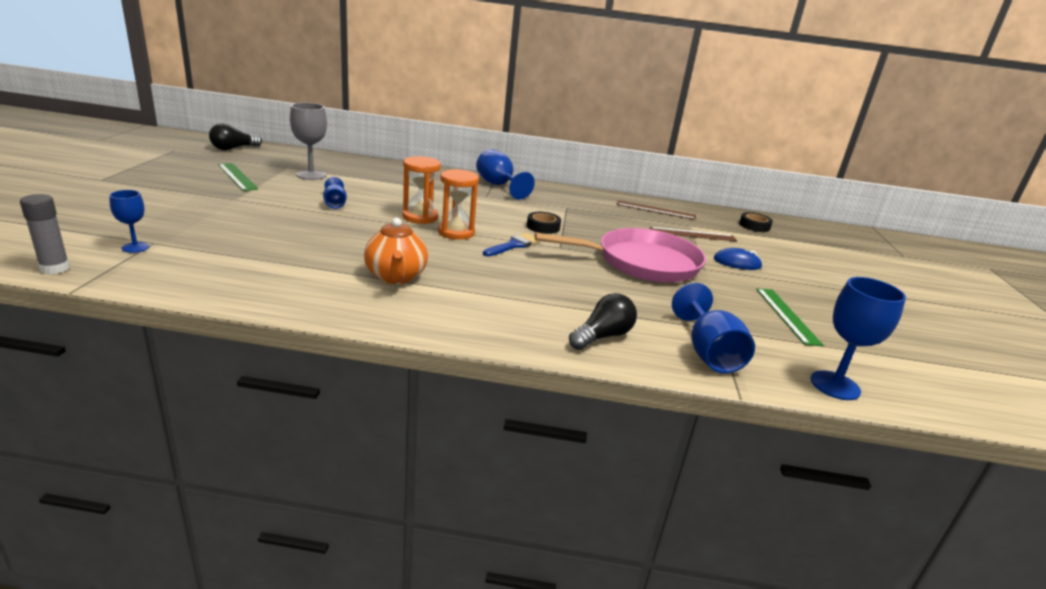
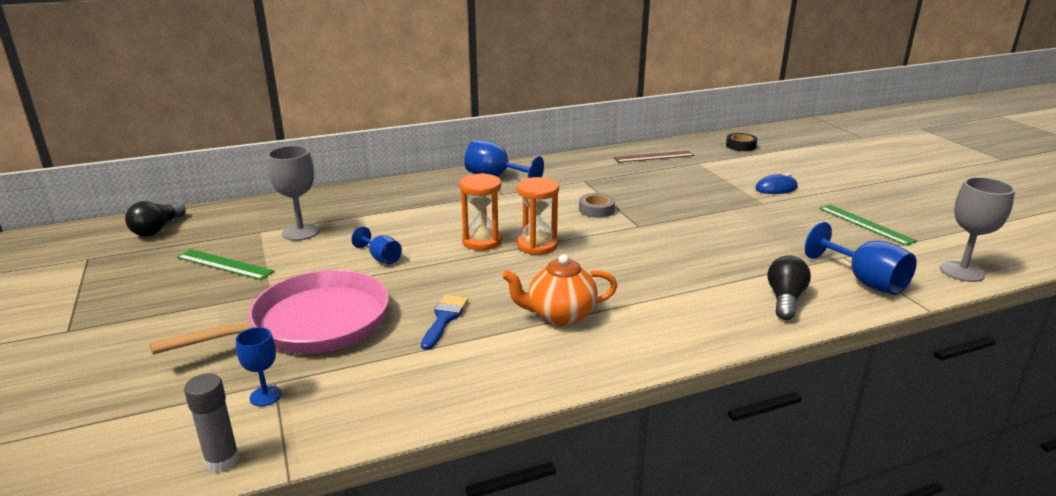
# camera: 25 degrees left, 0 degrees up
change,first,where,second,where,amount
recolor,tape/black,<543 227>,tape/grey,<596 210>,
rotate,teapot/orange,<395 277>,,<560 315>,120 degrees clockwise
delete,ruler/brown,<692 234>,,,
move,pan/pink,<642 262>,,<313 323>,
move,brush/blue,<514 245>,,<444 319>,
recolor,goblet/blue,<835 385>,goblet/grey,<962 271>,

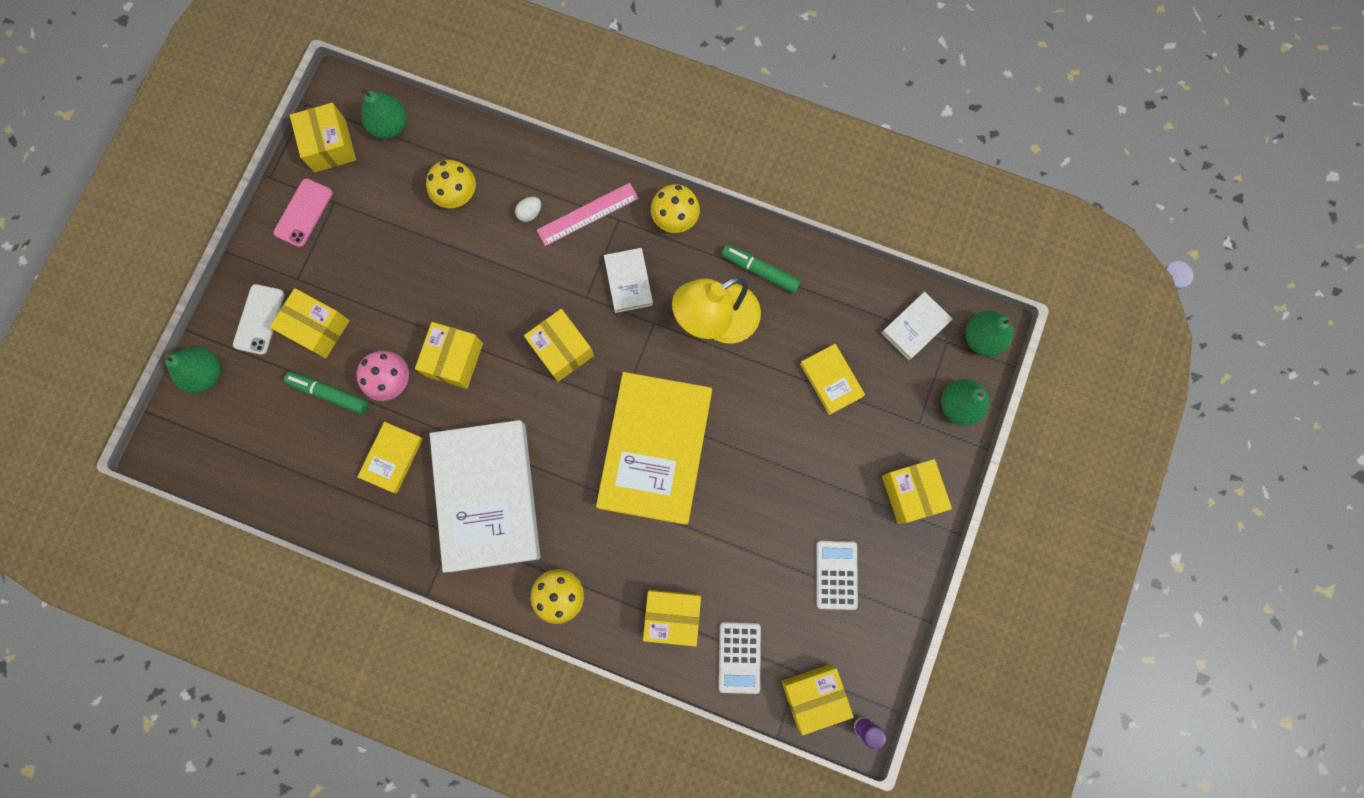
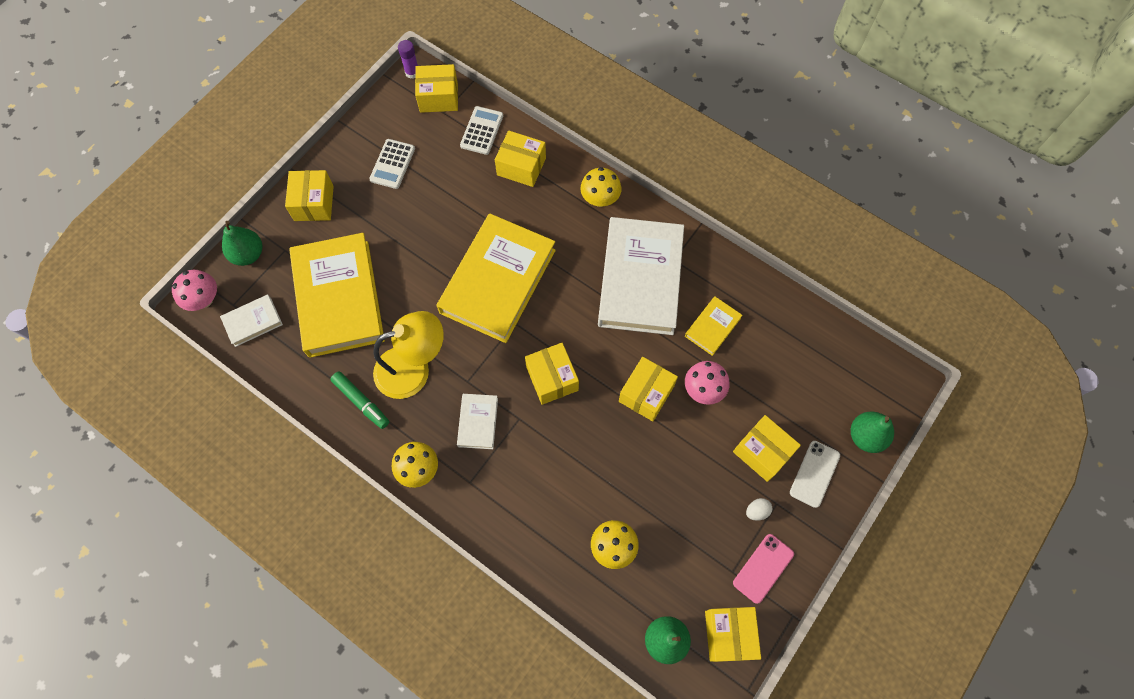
# camera: 165 degrees left, 10 degrees down
change,first,where,second,where,amount
delete,ruler/pink,<587 214>,,,
move,egg/white,<530 213>,,<757 511>,
replace,pear/green,<982 338>,mushroom/pink,<204 299>,
resize,book/yellow,<831 380>,,<338 298>,x2.25
delete,marker/green,<329 394>,,,

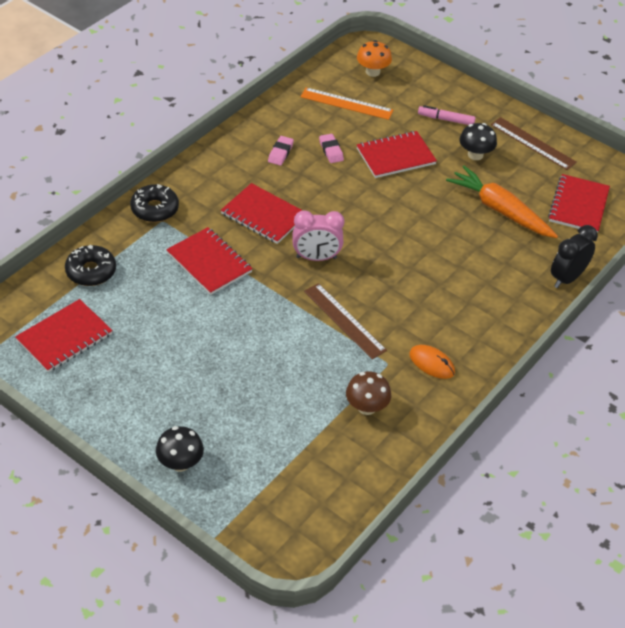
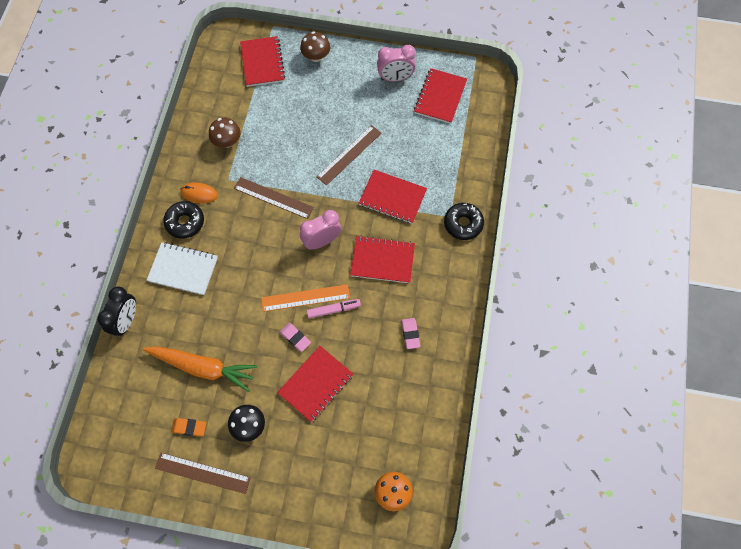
# camera: 155 degrees right, 20 degrees up
change,first,where,second,where,amount
move,ruler/orange,<346 104>,,<305 297>,
move,marker/pink,<446 119>,,<333 310>,
move,eraser/pink,<331 151>,,<295 338>,
move,notebook/red,<578 205>,,<262 62>,
move,donut/black,<91 271>,,<185 222>,
recolor,mushroom/black,<180 463>,mushroom/brown,<316 56>,
insert,,,clock/pink,<395 78>,
insert,,,ruler/brown,<349 155>,
insert,,,notebook/white,<183 269>,
insert,,,eraser/orange,<189 427>,

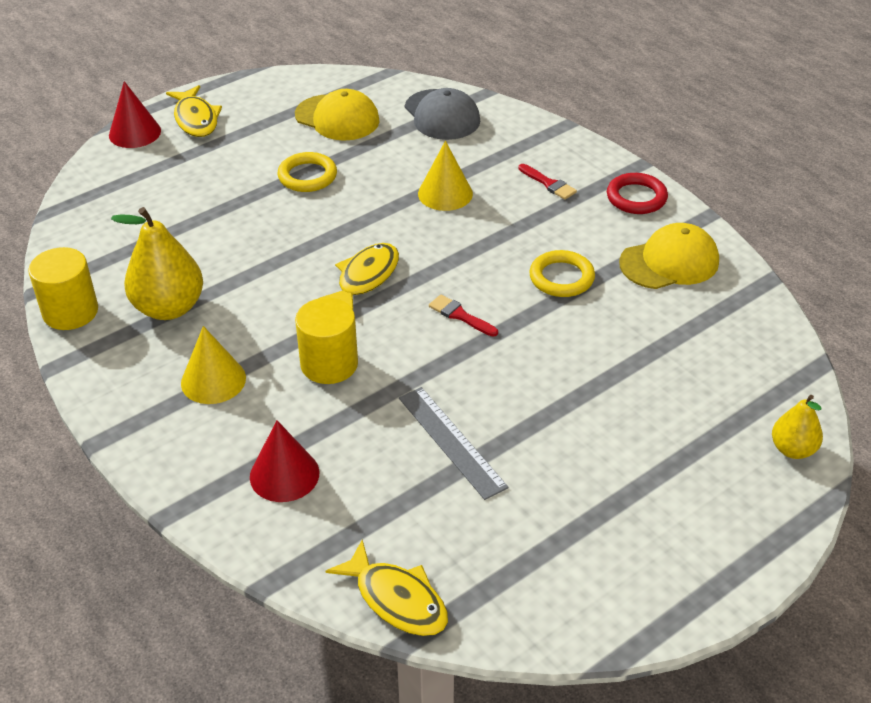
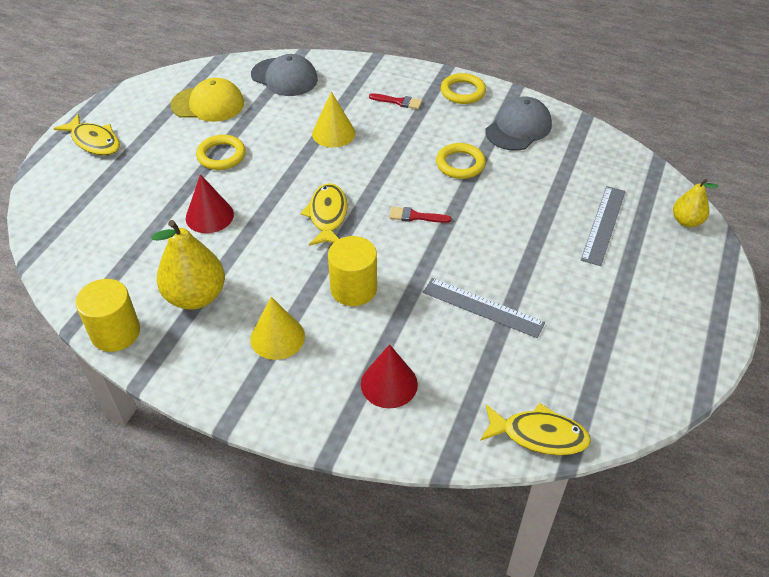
# camera: 30 degrees left, 5 degrees up
change,first,where,second,where,amount
move,cone/red,<135 133>,,<209 216>,
recolor,ring/red,<636 197>,ring/yellow,<462 92>,
recolor,cap/yellow,<669 262>,cap/grey,<518 128>,
insert,,,ruler/grey,<603 224>,

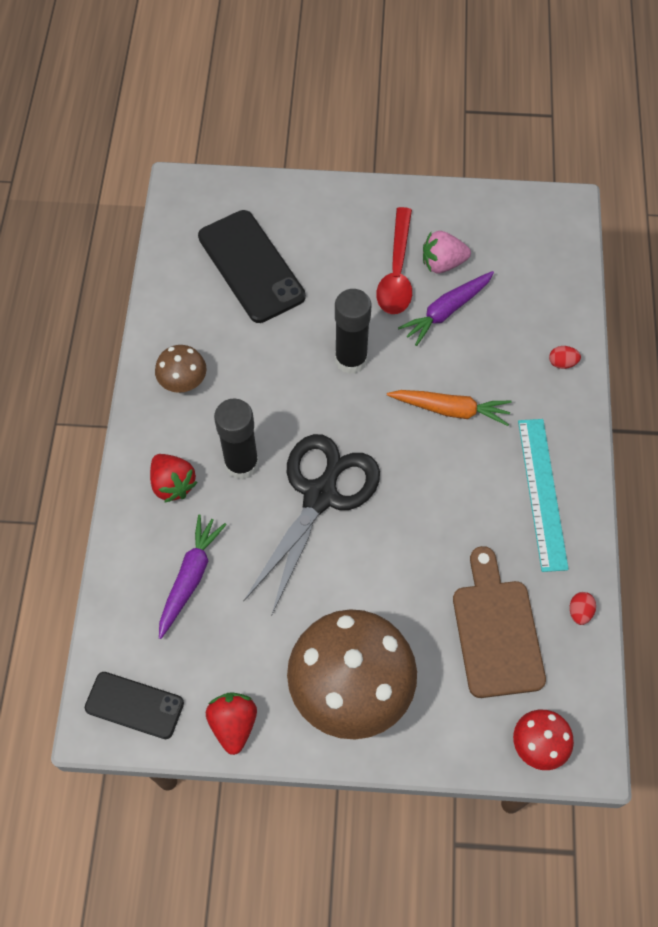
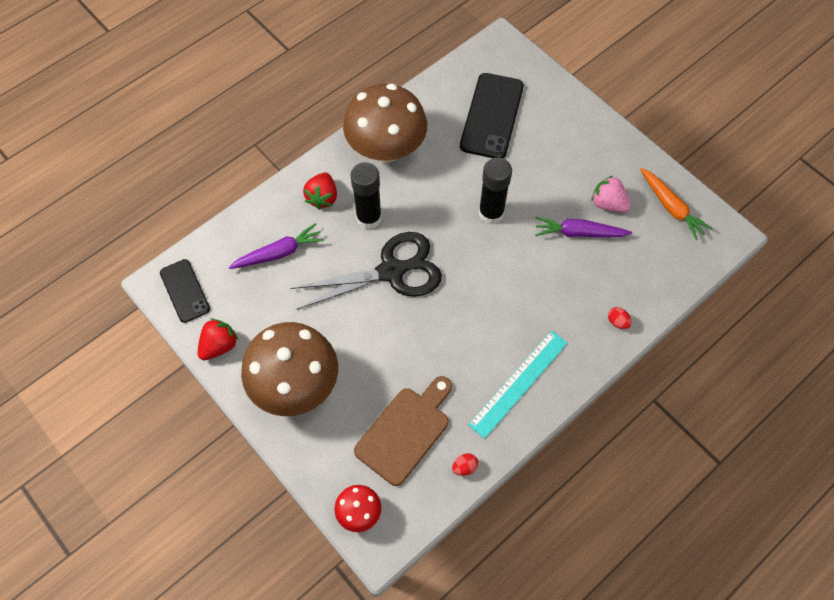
# camera: 45 degrees right, 0 degrees up
change,first,where,second,where,amount
delete,spoon/red,<397 272>,,,
resize,mushroom/brown,<183 382>,,<386 148>,x2.15
move,carrot/orange,<450 409>,,<671 207>,

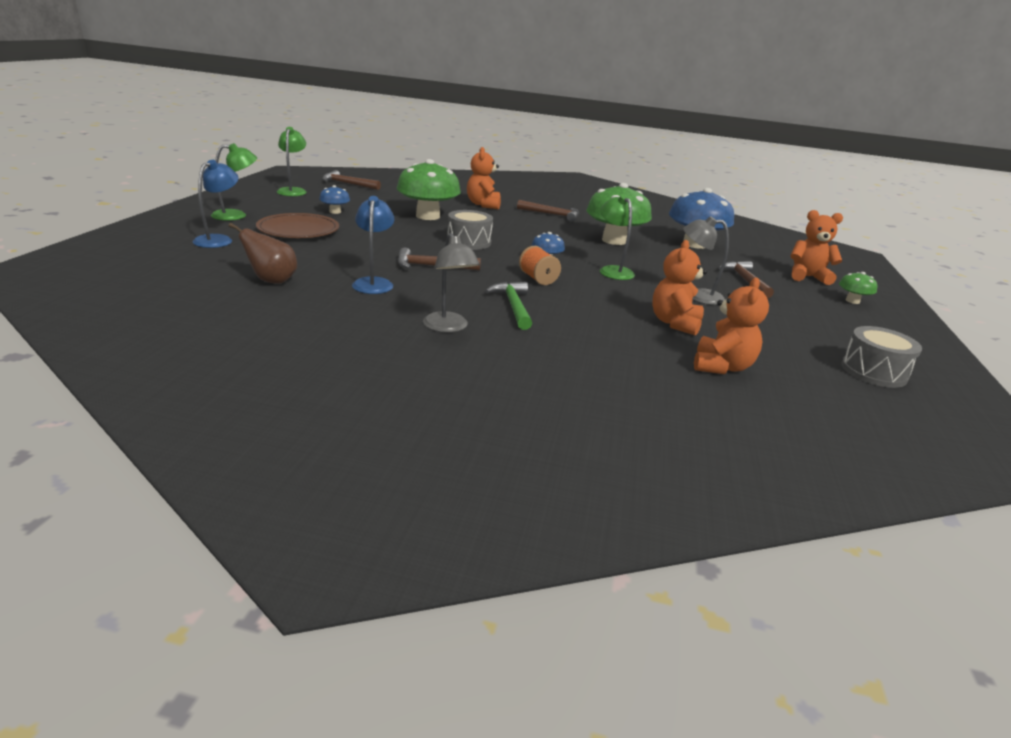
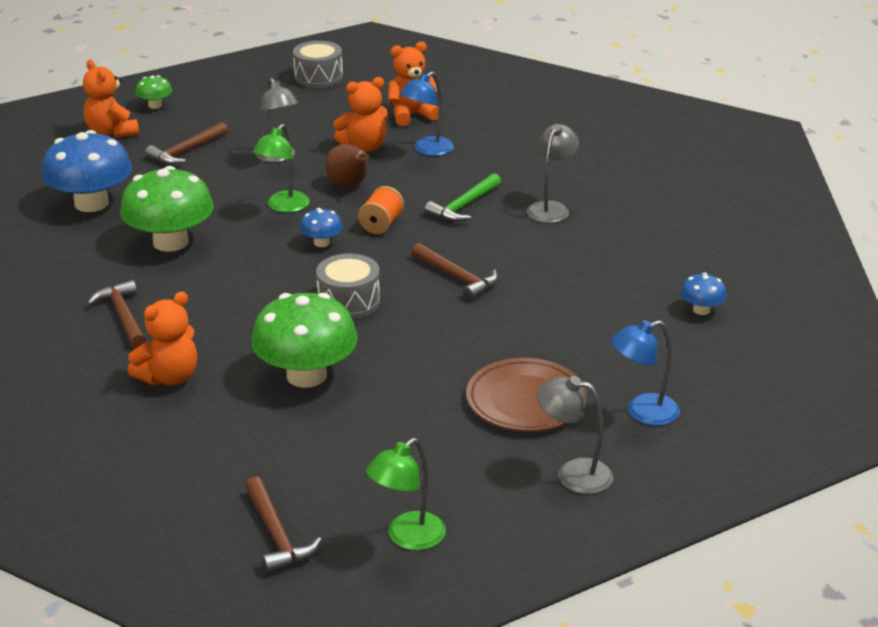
# camera: 130 degrees left, 5 degrees up
change,first,where,second,where,amount
recolor,lamp/green,<236 215>,lamp/grey,<573 474>,
move,mushroom/blue,<335 212>,,<701 310>,
move,lamp/blue,<374 283>,,<427 150>,
move,pear/brown,<271 281>,,<349 186>,

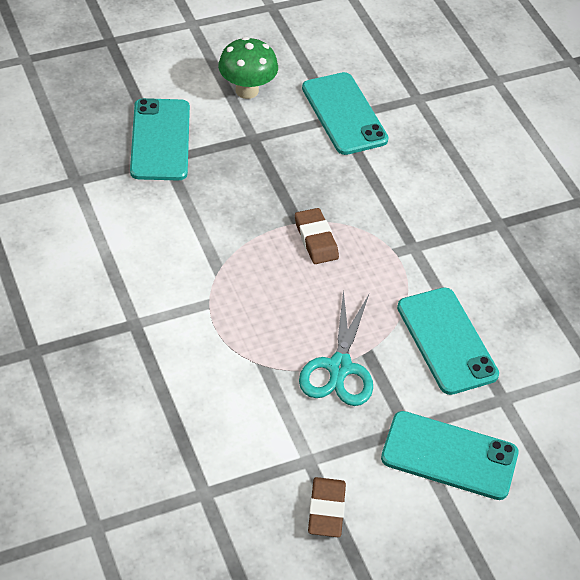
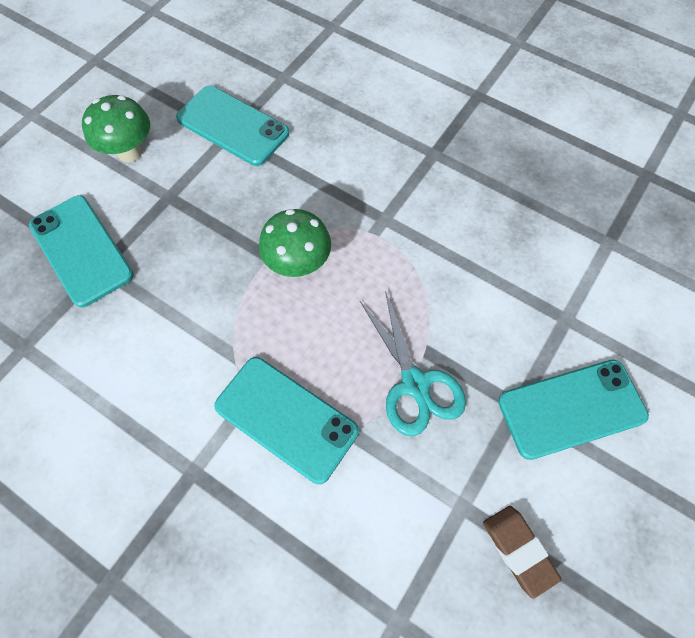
# camera: 30 degrees left, 15 degrees up
change,first,where,second,where,amount
replace,eraser/brown,<316 239>,mushroom/green,<298 264>,
move,phone/turquoise,<446 341>,,<286 418>,

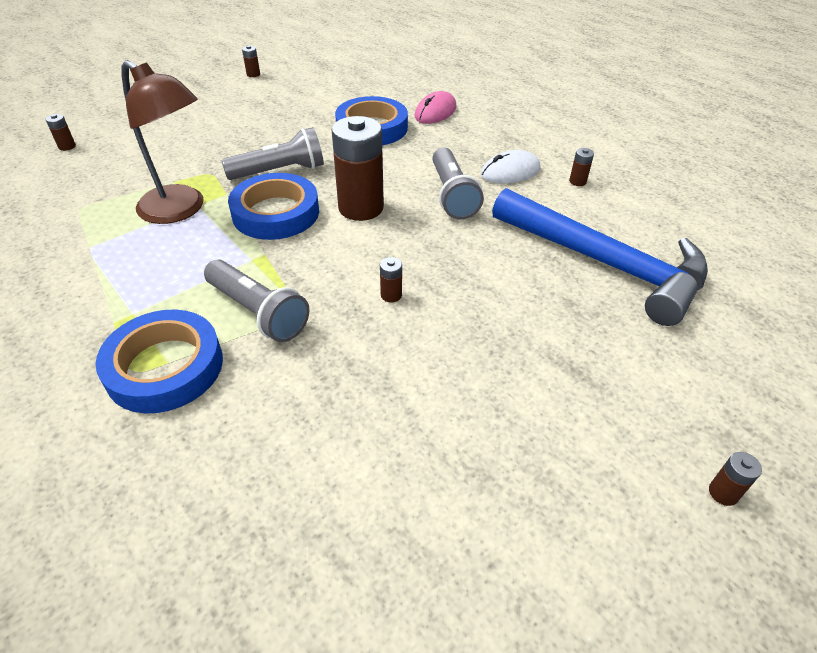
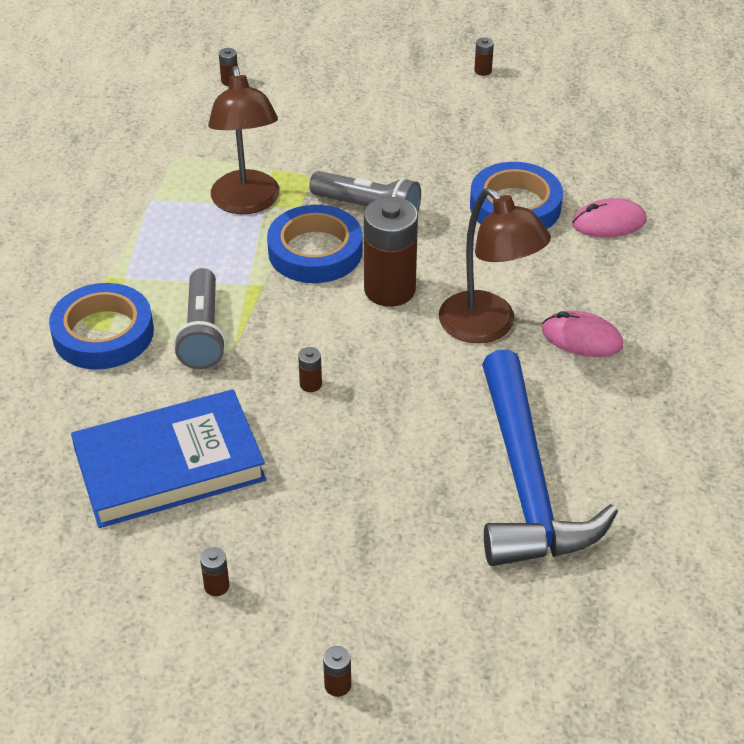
# camera: 45 degrees right, 0 degrees up
change,first,where,second,where,amount
replace,flashlight/grey,<452 195>,lamp/brown,<487 327>,
move,battery/brown,<577 181>,,<216 586>,
recolor,mouse/white,<510 172>,mouse/pink,<581 338>,
insert,,,book/blue,<169 465>,

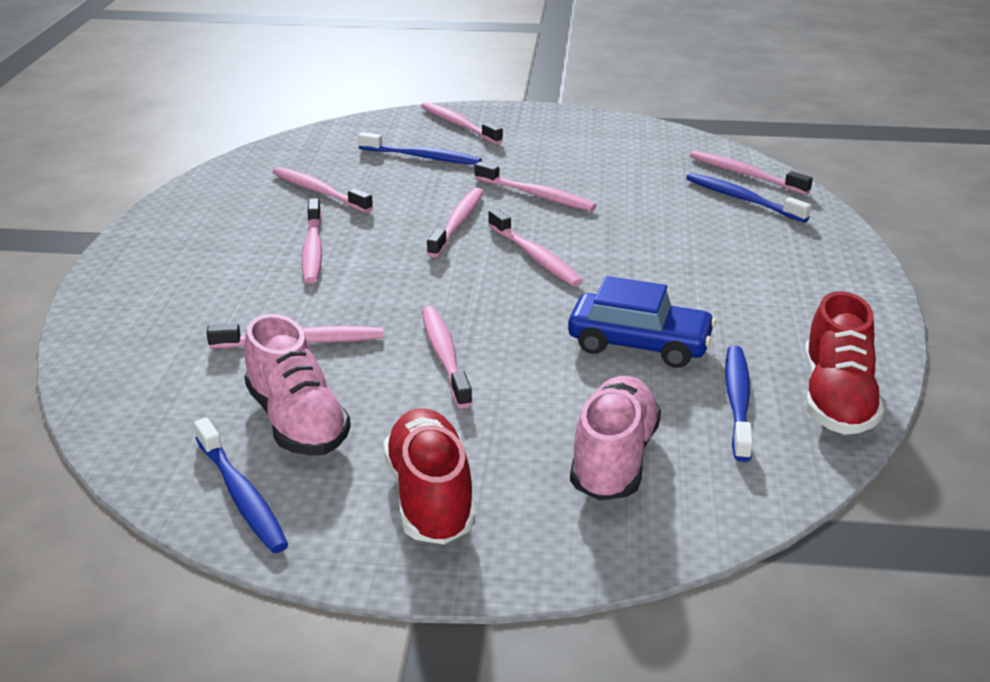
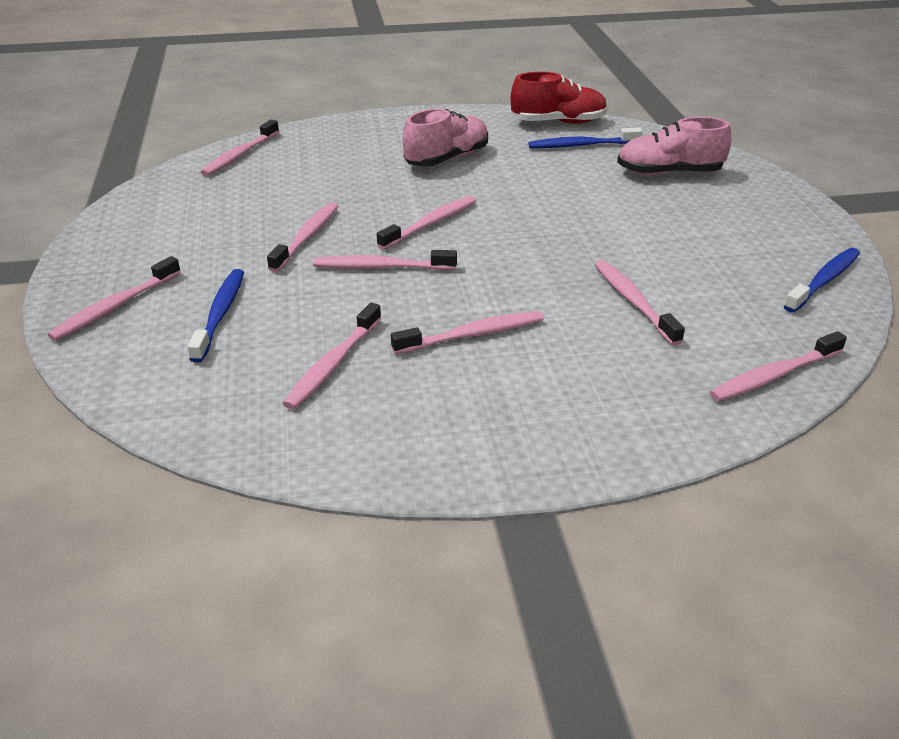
# camera: 105 degrees left, 5 degrees up
change,first,where,second,where,amount
delete,toothbrush/blue,<742 199>,,,
delete,car/blue,<639 344>,,,
move,toothbrush/pink,<445 356>,,<773 376>,
move,shoe/pink,<297 422>,,<447 159>,
delete,shoe/red,<430 497>,,,

